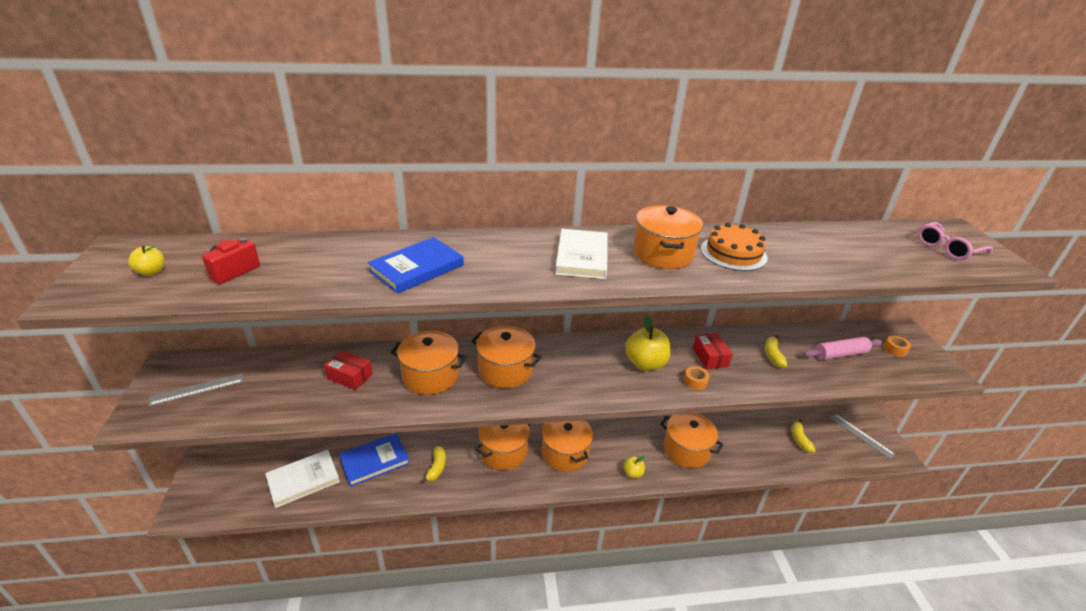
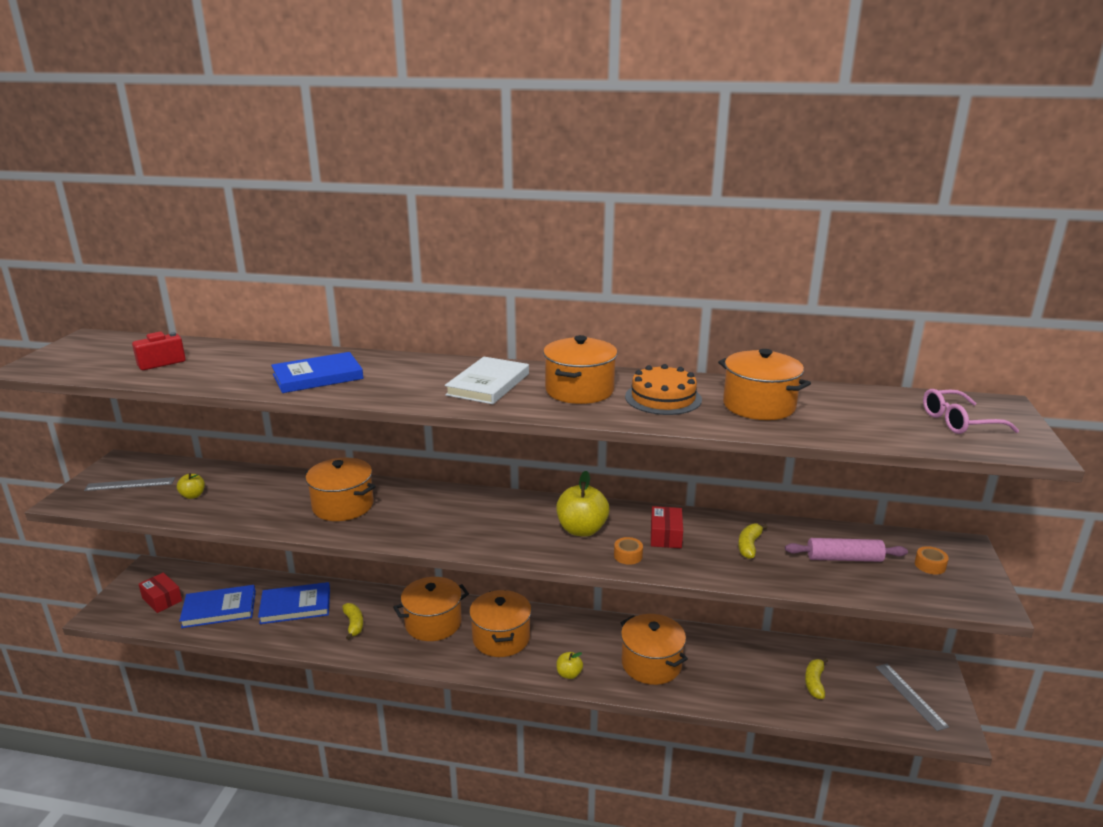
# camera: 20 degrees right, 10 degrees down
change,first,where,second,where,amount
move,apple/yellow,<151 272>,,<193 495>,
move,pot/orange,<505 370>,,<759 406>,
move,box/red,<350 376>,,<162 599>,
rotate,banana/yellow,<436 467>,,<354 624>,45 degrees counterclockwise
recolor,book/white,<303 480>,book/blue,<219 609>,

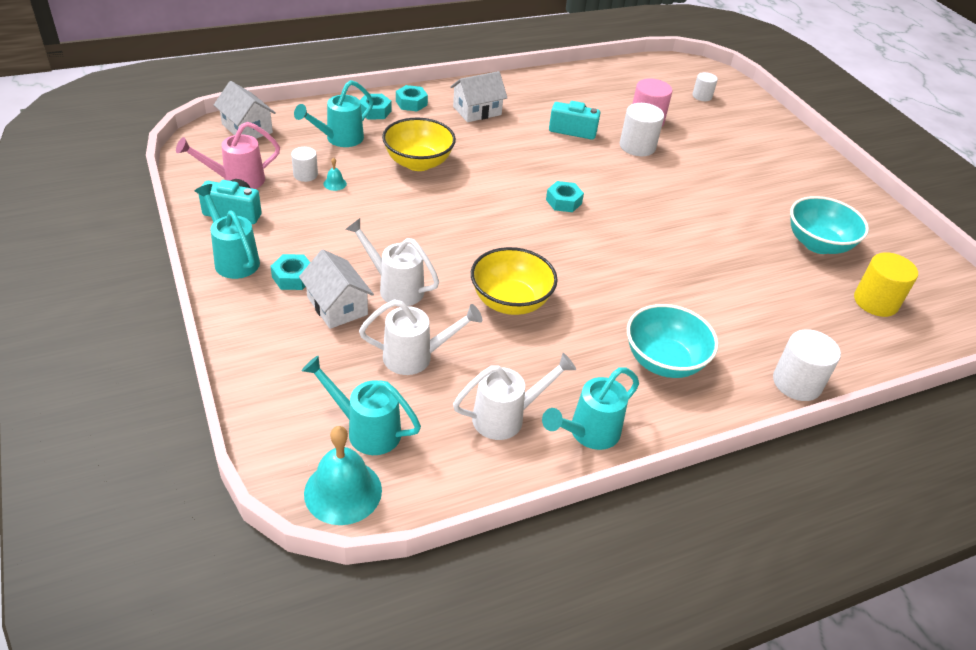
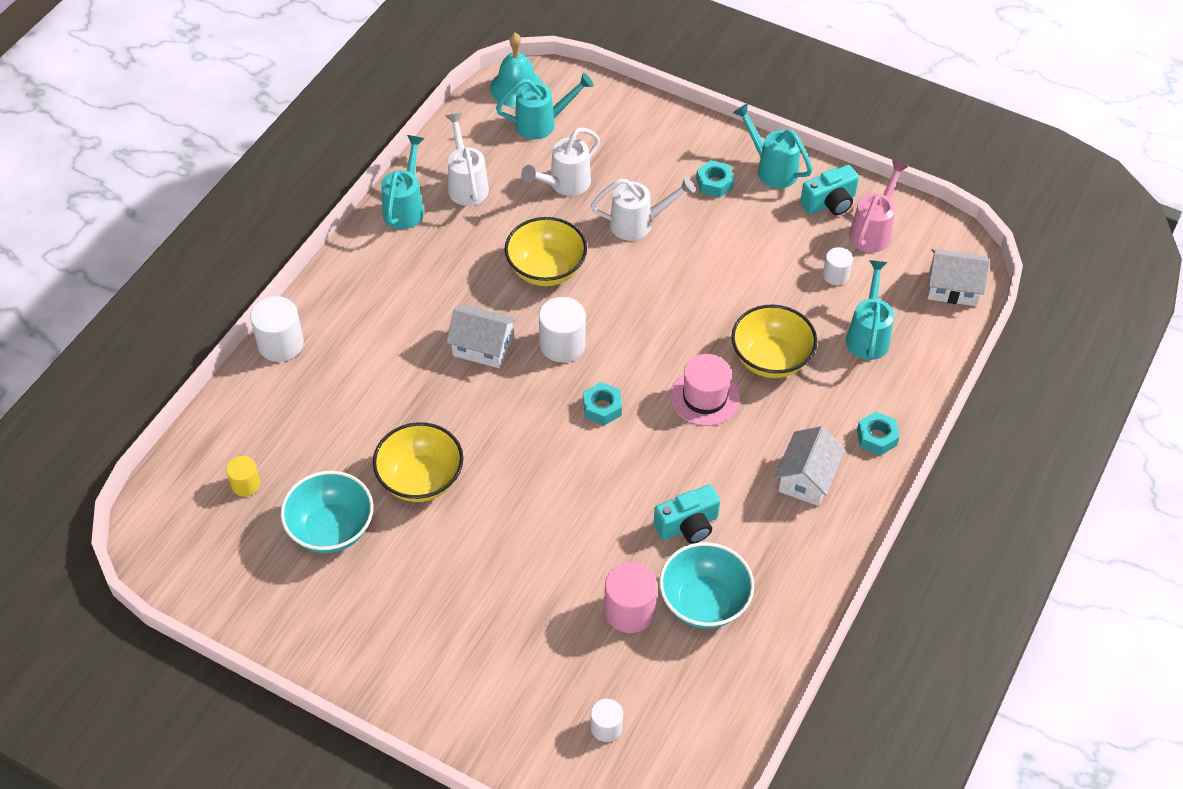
# camera: 145 degrees right, 10 degrees up
change,first,where,second,where,amount
delete,nut/turquoise,<375 111>,,,
move,cylinder/white,<637 146>,,<562 344>,
delete,bell/turquoise,<335 183>,,,
rotate,watering can/turquoise,<233 259>,,<771 168>,150 degrees counterclockwise
move,house/white,<337 306>,,<482 347>,
resize,cylinder/yellow,<875 302>,,<245 484>,x0.60
move,bowl/turquoise,<664 361>,,<704 602>,
rotate,watering can/white,<506 417>,,<466 184>,135 degrees clockwise
insert,,,hat/pink,<704 397>,
insert,,,bowl/yellow,<420 479>,

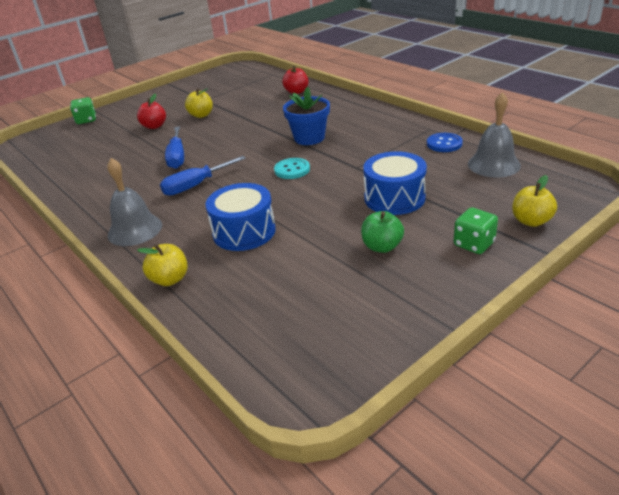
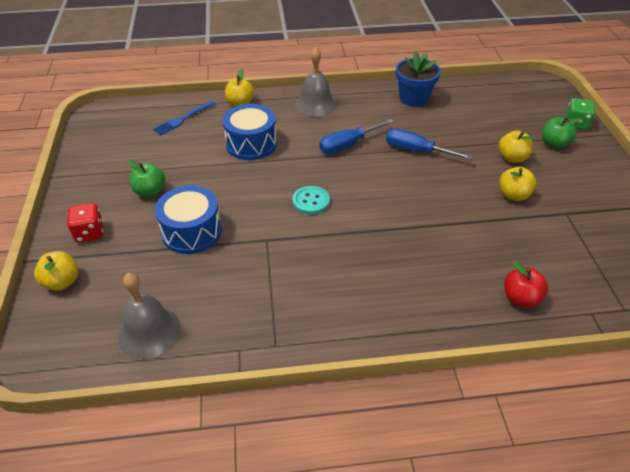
# camera: 120 degrees right, 10 degrees up
change,first,where,second,where,amount
move,flower pot/blue,<309 138>,,<413 98>,
recolor,apple/red,<154 126>,apple/yellow,<512 158>,
delete,button/blue,<444 144>,,,
rotate,screwdriver/blue,<196 185>,,<348 145>,120 degrees counterclockwise
recolor,dice/green,<474 244>,dice/red,<89 233>,
insert,,,fork/blue,<183 119>,
insert,,,apple/green,<554 144>,

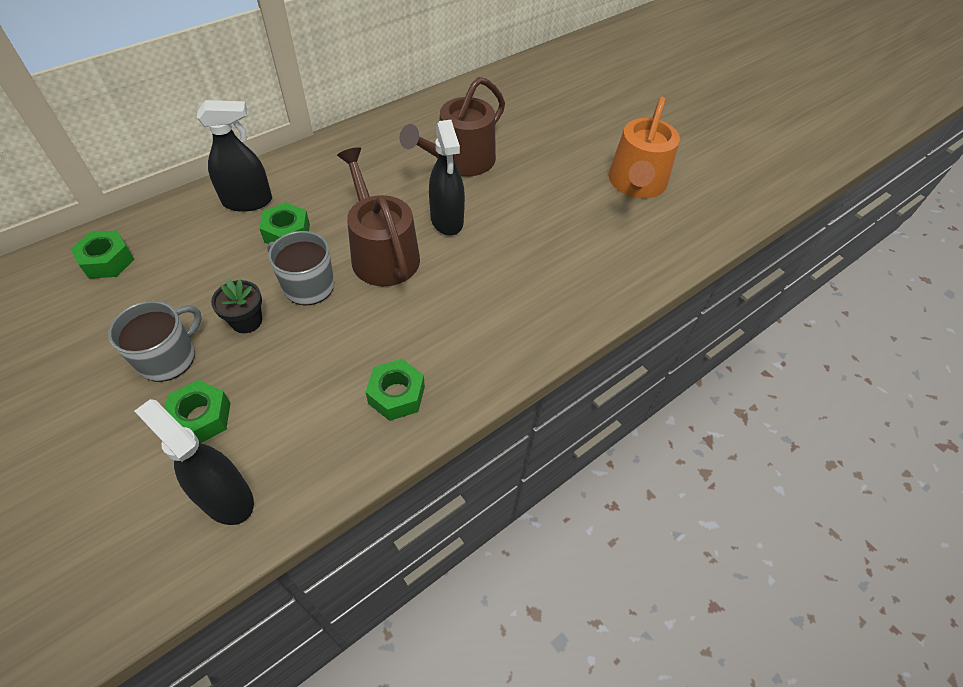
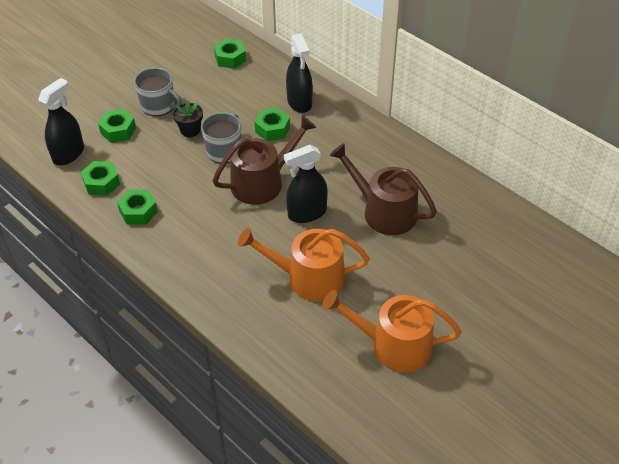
# camera: 85 degrees right, 5 degrees down
change,first,where,second,where,amount
insert,,,nut/green,<101 183>,
insert,,,watering can/orange,<308 278>,

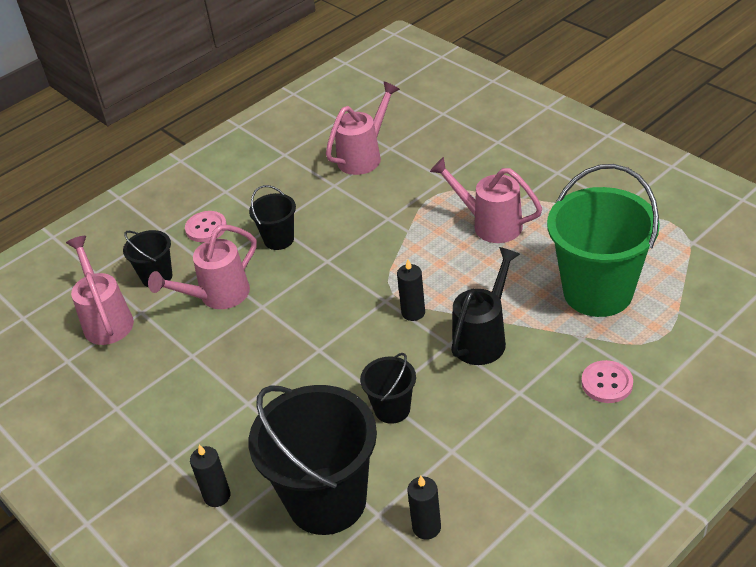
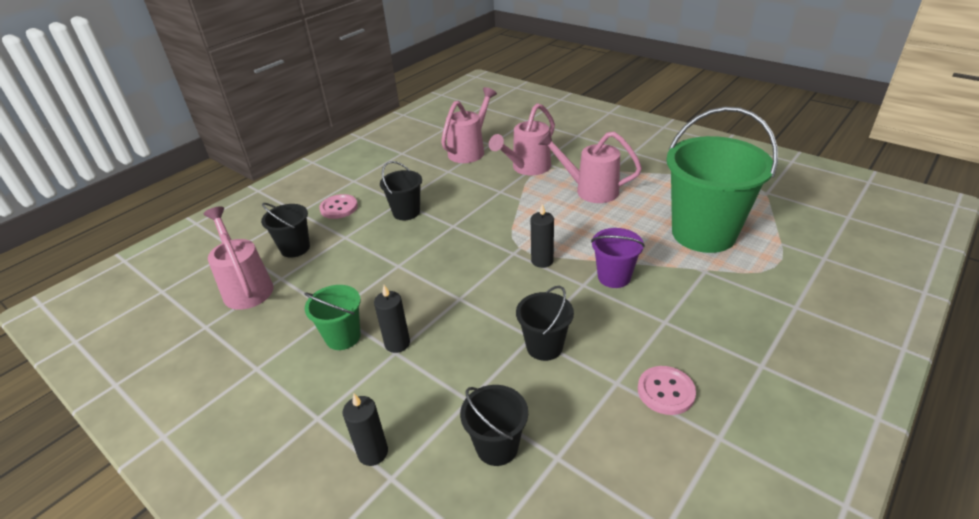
# camera: 10 degrees left, 5 degrees down
change,first,where,second,where,amount
move,watering can/pink,<217 296>,,<527 168>,
replace,watering can/black,<483 338>,bucket/purple,<614 277>,
move,button/pink,<607 383>,,<666 391>,
resize,bucket/black,<327 500>,,<497 446>,x0.49
move,candle/black,<426 527>,,<397 343>,
insert,,,bucket/green,<343 337>,

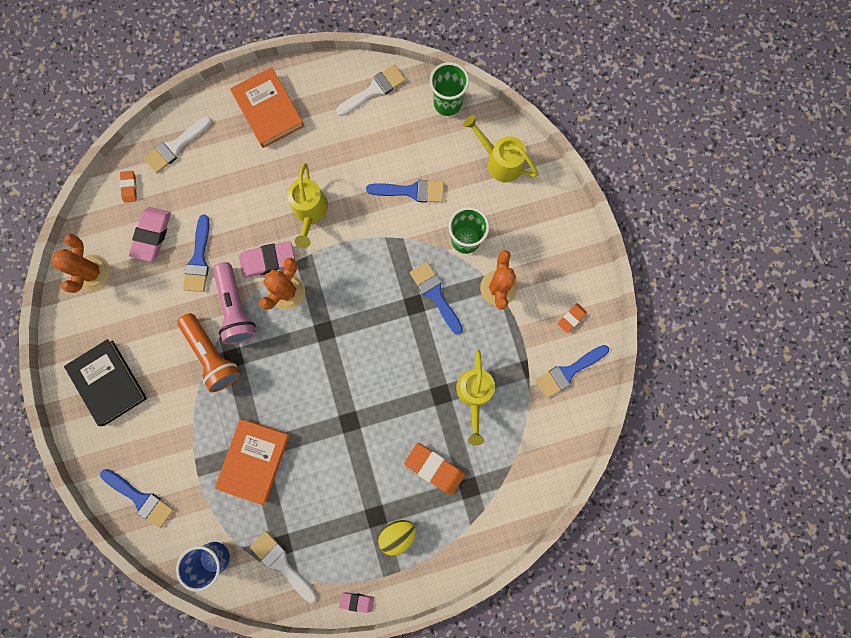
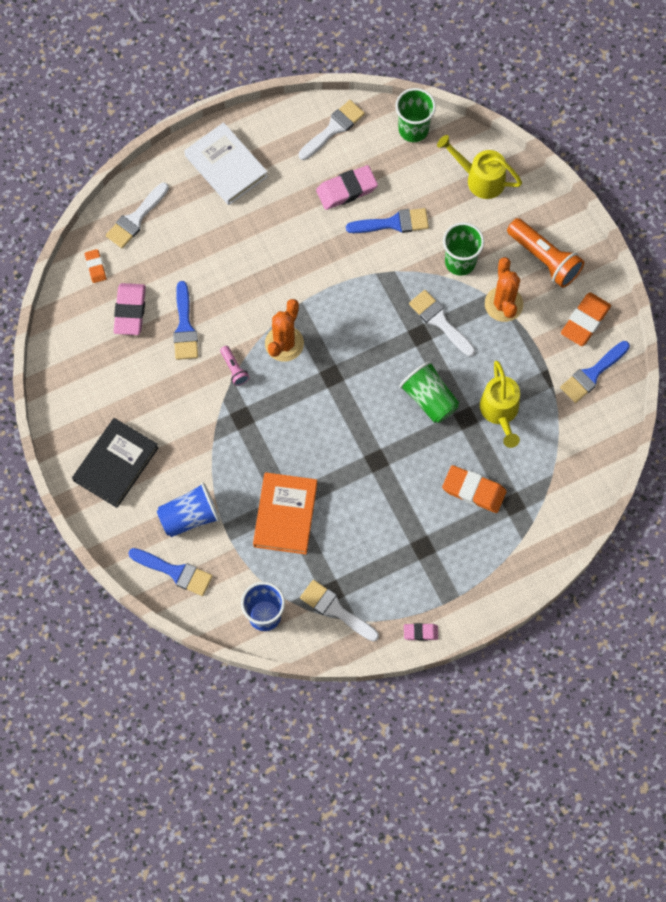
# camera: 10 degrees left, 10 degrees down
change,first,where,second,where,amount
recolor,book/orange,<268 110>,book/white,<226 166>,
delete,watering can/yellow,<310 212>,,,
delete,cactus/orange,<92 272>,,,
move,eraser/pink,<268 260>,,<346 190>,
resize,flashlight/pink,<235 308>,,<234 369>,x0.49
recolor,brush/blue,<435 295>,brush/white,<440 321>,
resize,eraser/orange,<571 318>,,<585 321>,x1.80
move,flashlight/orange,<212 355>,,<544 259>,
rotate,book/black,<108 382>,,<116 464>,75 degrees clockwise
delete,egg/yellow,<397 534>,,,
insert,,,cup/green,<429 399>,
insert,,,cup/blue,<189 517>,

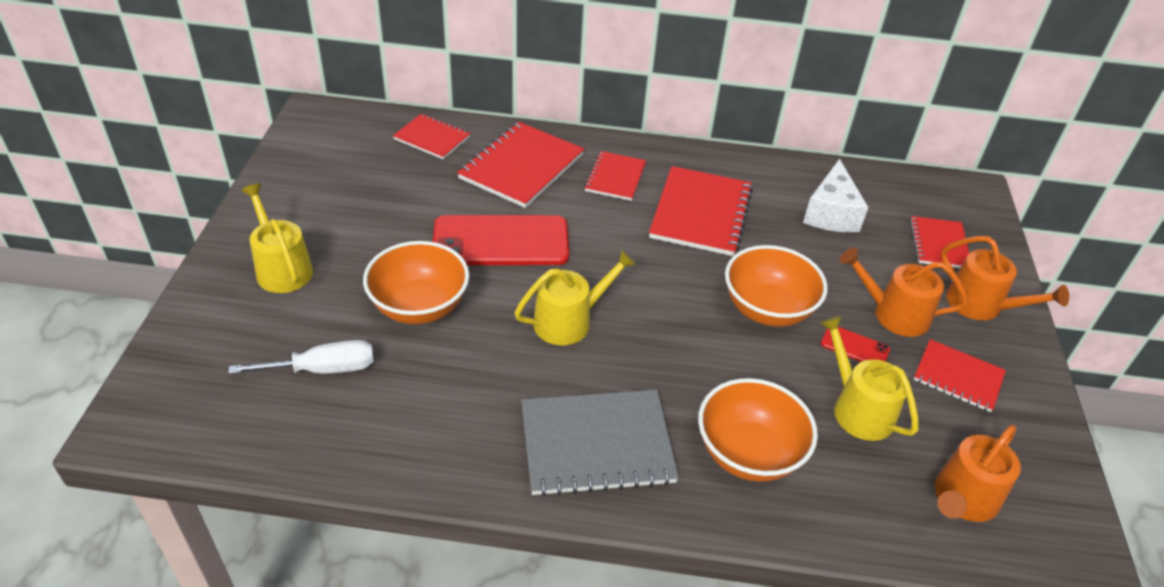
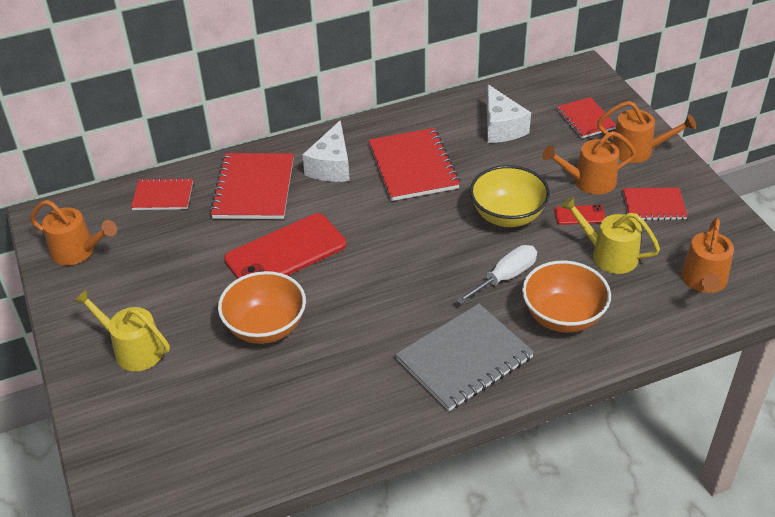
# camera: 25 degrees left, 0 degrees up
change,first,where,second,where,amount
replace,notebook/red,<615 177>,cheese/white,<331 166>,
recolor,bowl/orange,<767 309>,bowl/yellow,<507 216>,
delete,watering can/yellow,<569 321>,,,
move,screwdriver/white,<323 369>,,<505 277>,
insert,,,watering can/orange,<78 251>,

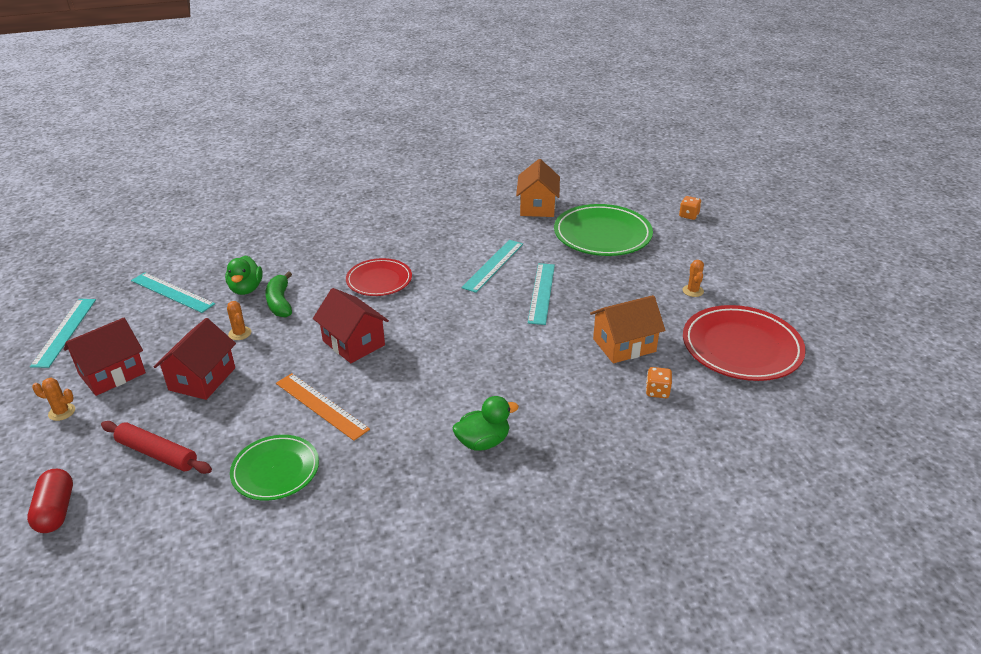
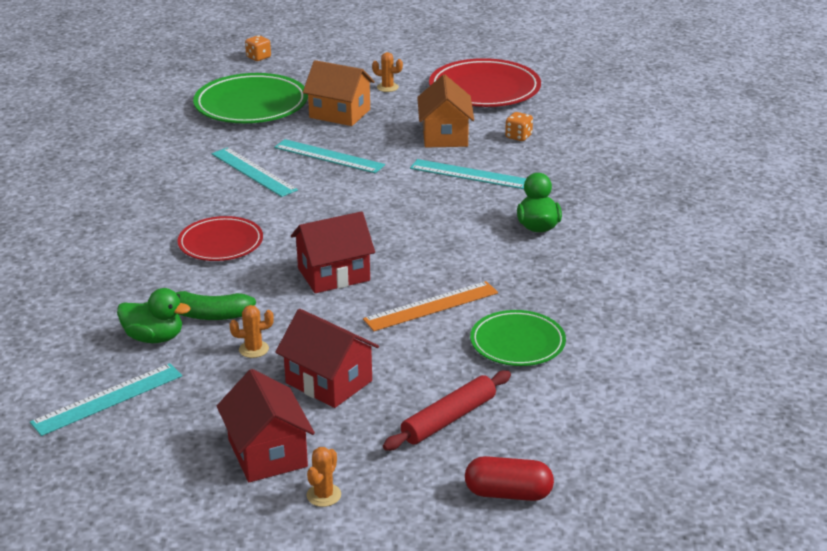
# camera: 70 degrees left, 5 degrees down
change,first,where,second,where,amount
move,house/orange,<537 207>,,<340 113>,
move,ruler/turquoise,<64 332>,,<469 174>,

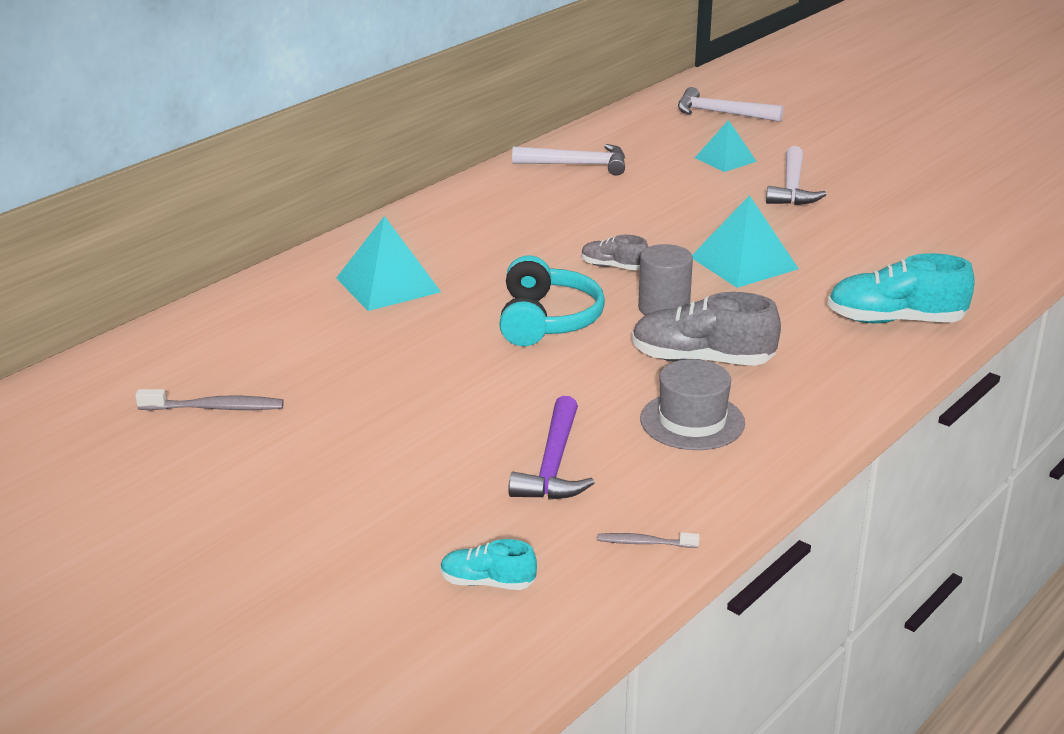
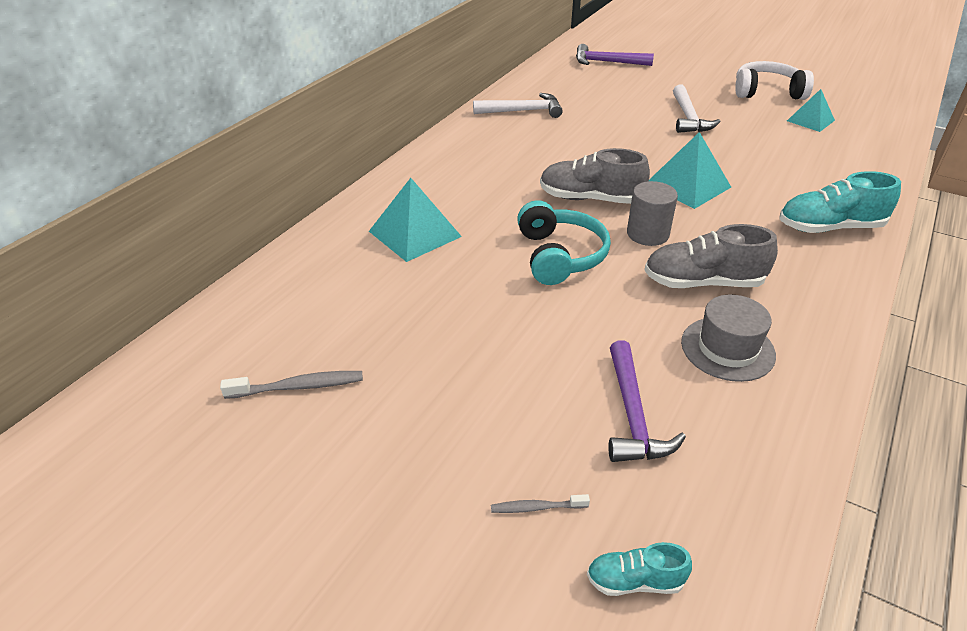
# camera: 10 degrees left, 10 degrees up
change,first,where,second,where,amount
recolor,hammer/white,<721 113>,hammer/purple,<607 62>,
move,pyramid/turquoise,<725 159>,,<810 120>,
resize,shoe/grey,<613 267>,,<590 199>,x1.85
move,toothbrush/grey,<644 543>,,<536 507>,
insert,,,headphones/white,<767 92>,

